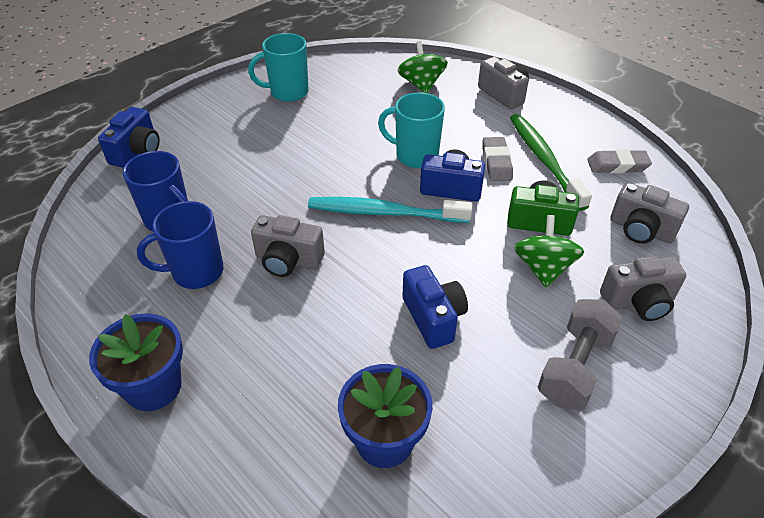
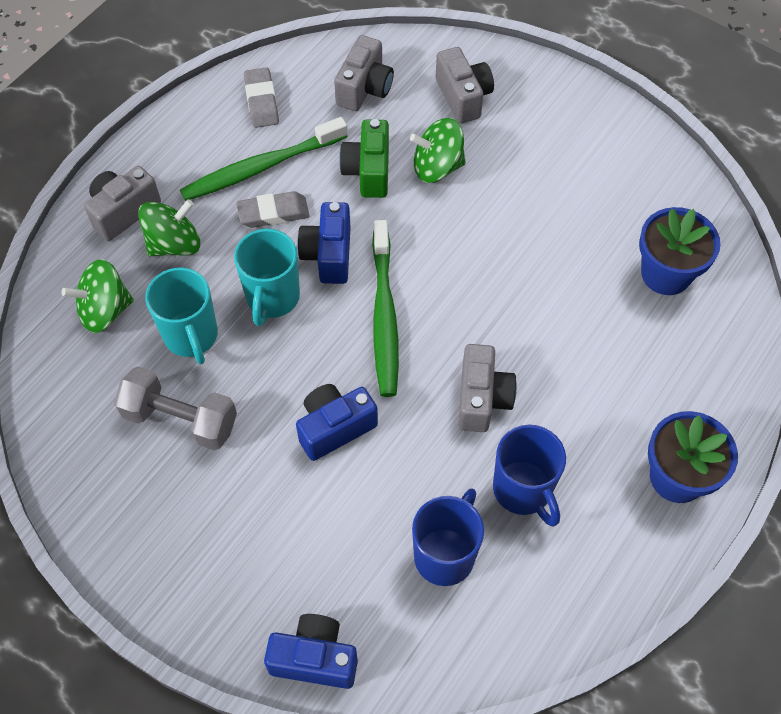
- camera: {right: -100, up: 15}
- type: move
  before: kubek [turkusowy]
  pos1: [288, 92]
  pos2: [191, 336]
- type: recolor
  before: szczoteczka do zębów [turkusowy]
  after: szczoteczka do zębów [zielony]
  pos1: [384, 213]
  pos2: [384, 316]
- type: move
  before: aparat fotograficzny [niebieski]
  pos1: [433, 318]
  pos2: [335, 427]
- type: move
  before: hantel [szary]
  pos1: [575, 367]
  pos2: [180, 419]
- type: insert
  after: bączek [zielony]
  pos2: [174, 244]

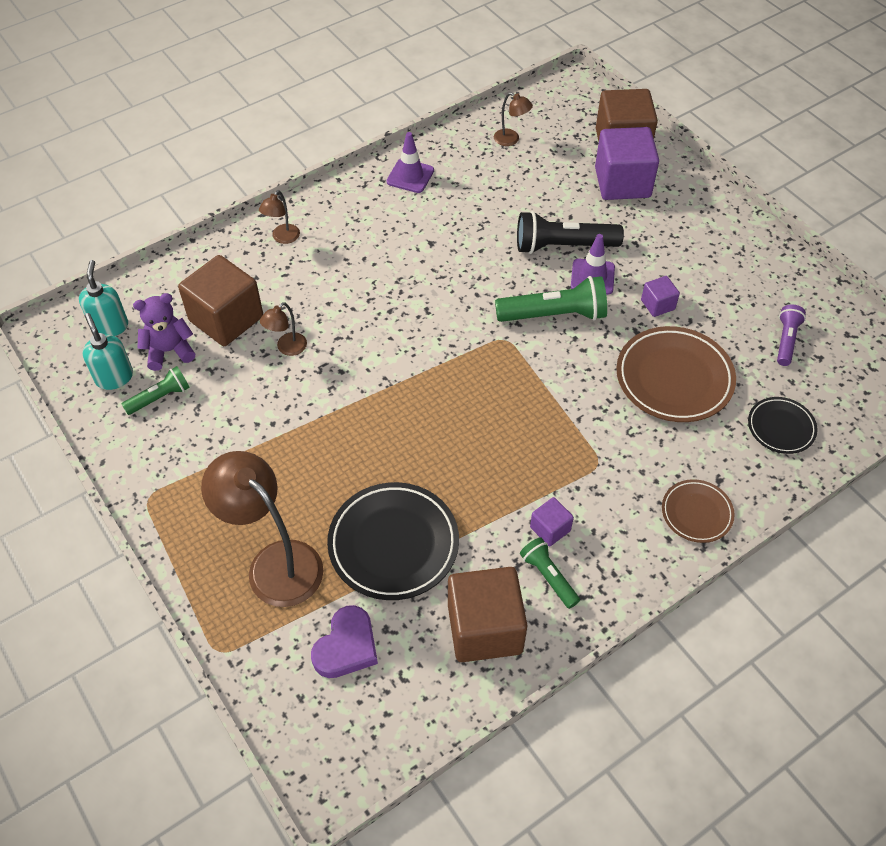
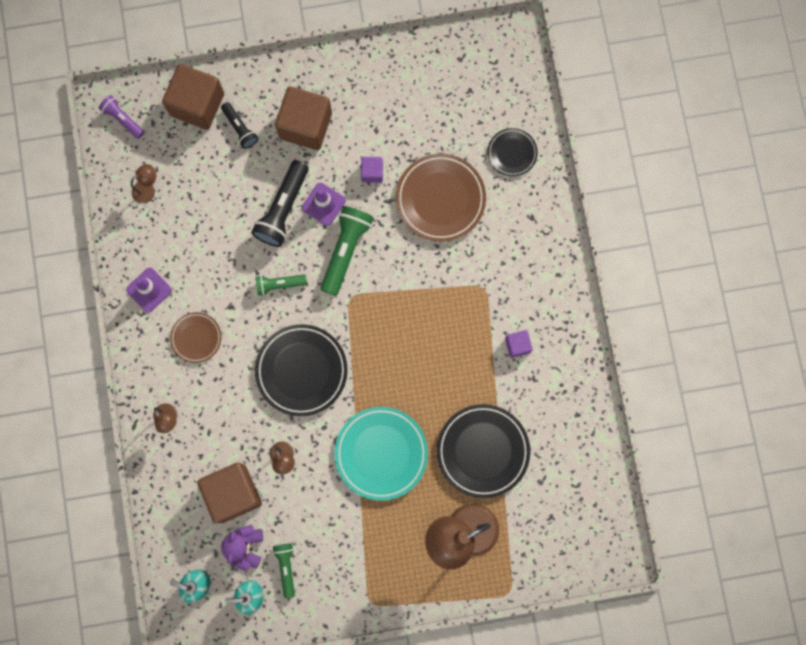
- camera: {right: -65, up: 25}
- type: delete
  before: serce [fioletowy]
  pos1: [346, 646]
- type: move
  before: sześcian [brązowy]
  pos1: [485, 628]
  pos2: [305, 125]
- type: move
  before: latarka [zielony]
  pos1: [548, 576]
  pos2: [279, 284]
- type: replace
  before: sześcian [fioletowy]
  after: latarka [czarny]
  pos1: [622, 182]
  pos2: [240, 128]
- type: move
  before: talerz [brązowy]
  pos1: [696, 513]
  pos2: [196, 338]
- type: move
  before: latarka [fioletowy]
  pos1: [786, 340]
  pos2: [123, 119]
- type: insert
  after: talerz [czarny]
  pos2: [301, 371]
- type: insert
  after: talerz [turkusowy]
  pos2: [381, 453]

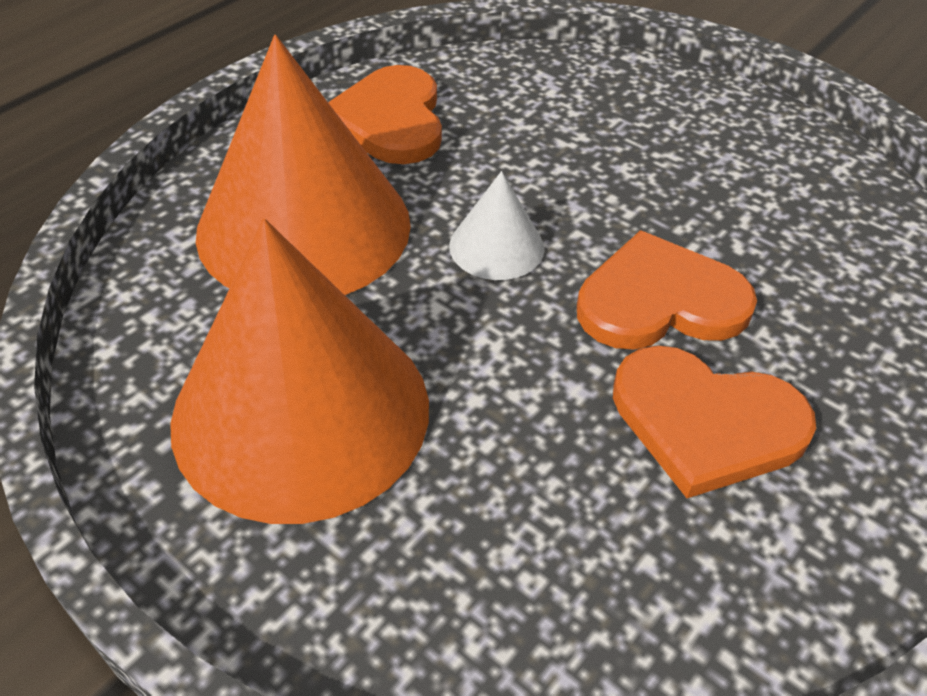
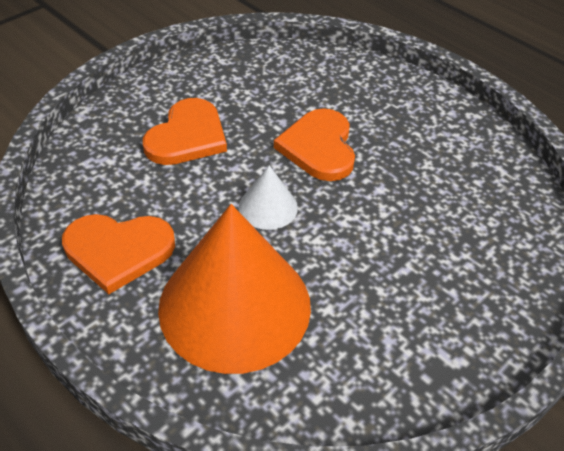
- camera: {right: -85, up: 0}
- type: delete
  before: stożek [pomarańczowy]
  pos1: [301, 411]
- type: move
  before: serce [pomarańczowy]
  pos1: [706, 422]
  pos2: [187, 136]

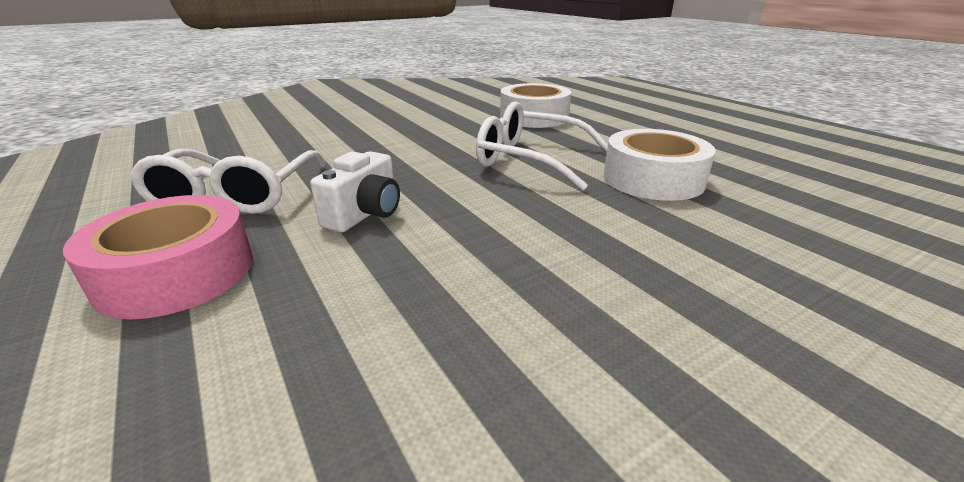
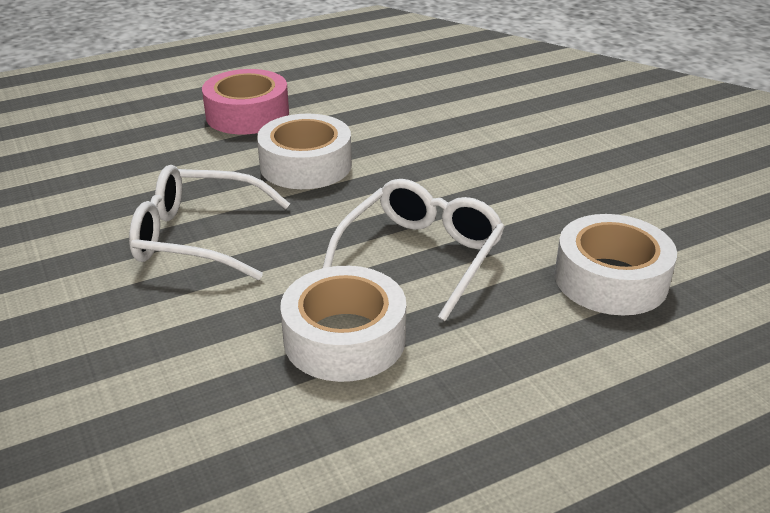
- camera: {right: 95, up: 5}
- type: move
  before: okulary [biały]
  pos1: [236, 195]
  pos2: [197, 237]
- type: replace
  before: aparat fotograficzny [biały]
  after: taśma klejąca [biały]
  pos1: [365, 214]
  pos2: [306, 165]

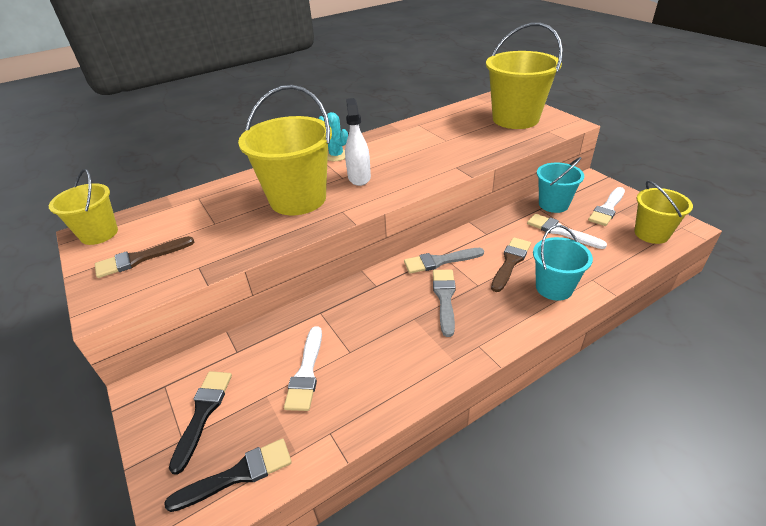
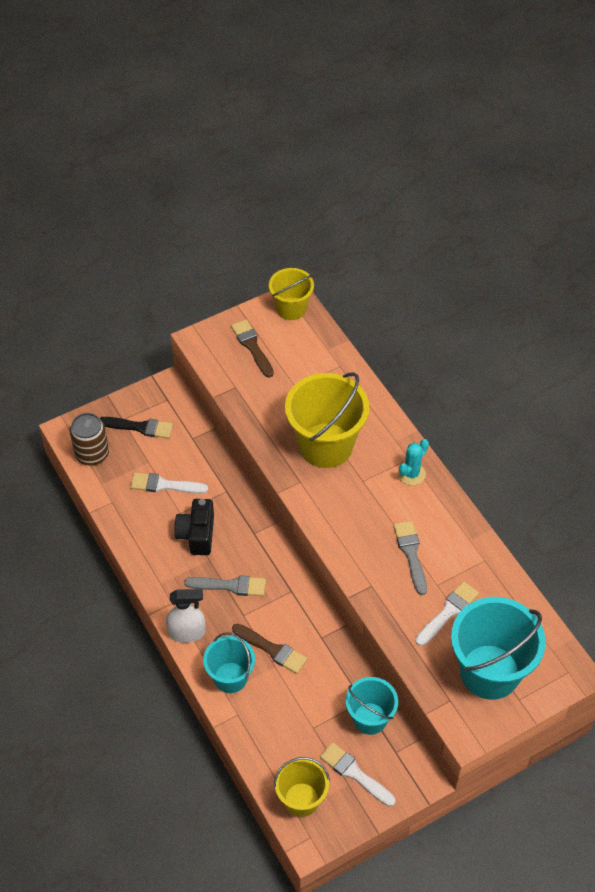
- camera: {right: 90, up: 15}
- type: replace
  before: pędzel [czarny]
  after: puszka [brązowy]
  pos1: [238, 475]
  pos2: [92, 454]
- type: move
  before: spryskiwacz [biały]
  pos1: [359, 177]
  pos2: [187, 632]
- type: move
  before: pędzel [szary]
  pos1: [440, 261]
  pos2: [411, 554]
- type: recolor
  before: wiadro [żółty]
  after: wiadro [turkusowy]
  pos1: [515, 119]
  pos2: [489, 672]
- type: move
  before: pędzel [biały]
  pos1: [561, 231]
  pos2: [448, 612]
- type: insert
  after: aparat fotograficzny [czarny]
  pos2: [197, 534]

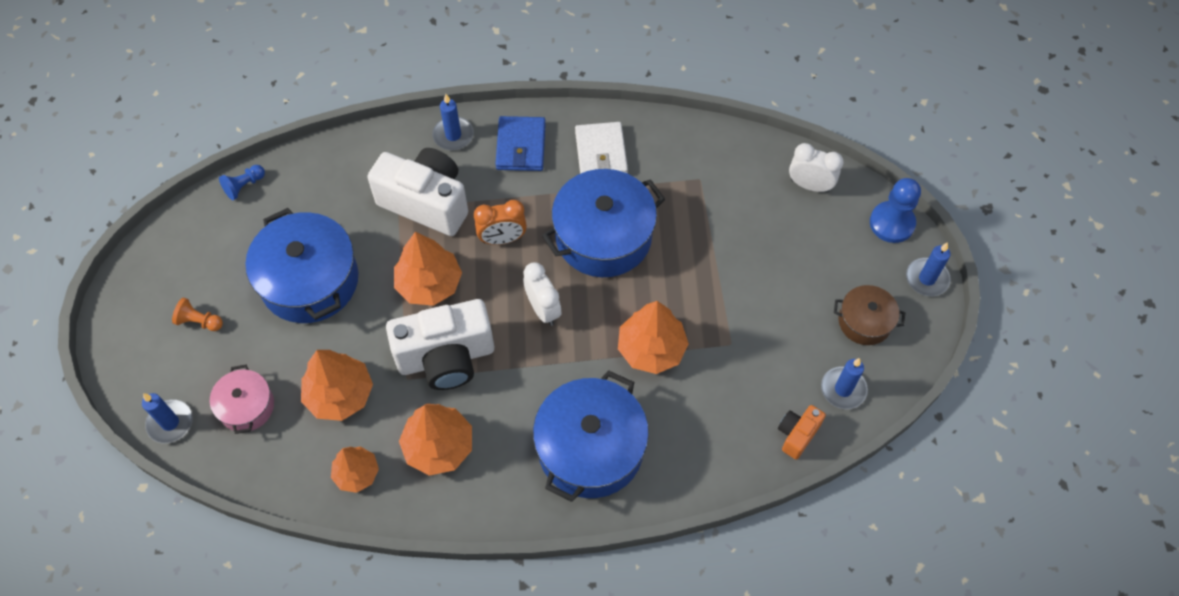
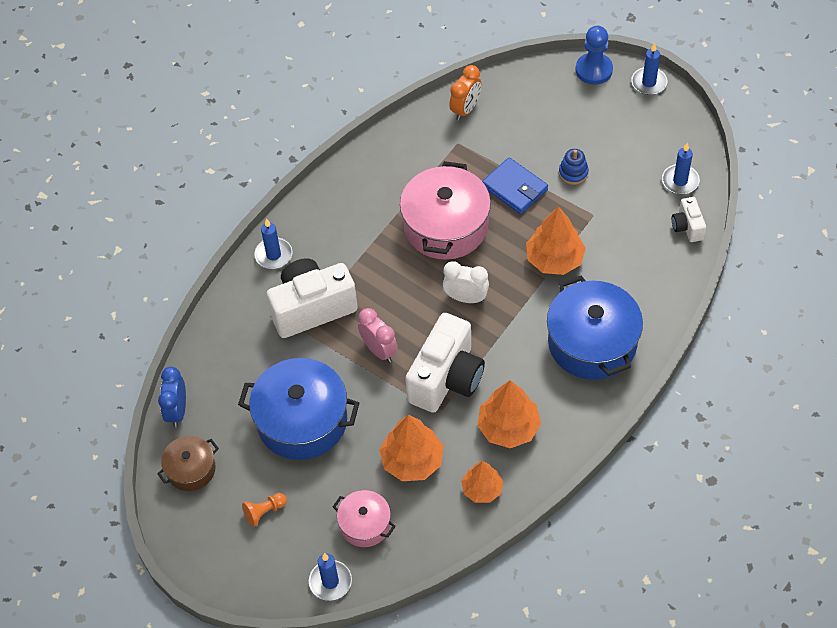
- camera: {right: -45, up: -5}
- type: replace
  before: pionek [niebieski]
  after: budzik [niebieski]
  pos1: [244, 186]
  pos2: [177, 411]
- type: replace
  before: drzewko [pomarańczowy]
  after: budzik [różowy]
  pos1: [429, 284]
  pos2: [379, 350]
- type: move
  before: budzik [pomarańczowy]
  pos1: [502, 239]
  pos2: [465, 109]
- type: move
  before: portfel [niebieski]
  pos1: [521, 146]
  pos2: [514, 188]
- type: recolor
  before: garnek [niebieski]
  after: garnek [różowy]
  pos1: [603, 236]
  pos2: [446, 226]
- type: delete
  before: portfel [biały]
  pos1: [601, 153]
- type: recolor
  before: aparat fotograficzny [pomarańczowy]
  after: aparat fotograficzny [biały]
  pos1: [797, 435]
  pos2: [687, 227]
- type: delete
  before: budzik [biały]
  pos1: [809, 185]
- type: move
  before: garnek [brązowy]
  pos1: [864, 321]
  pos2: [191, 469]
- type: insert
  after: zabawka nakładanka [niebieski]
  pos2: [573, 173]

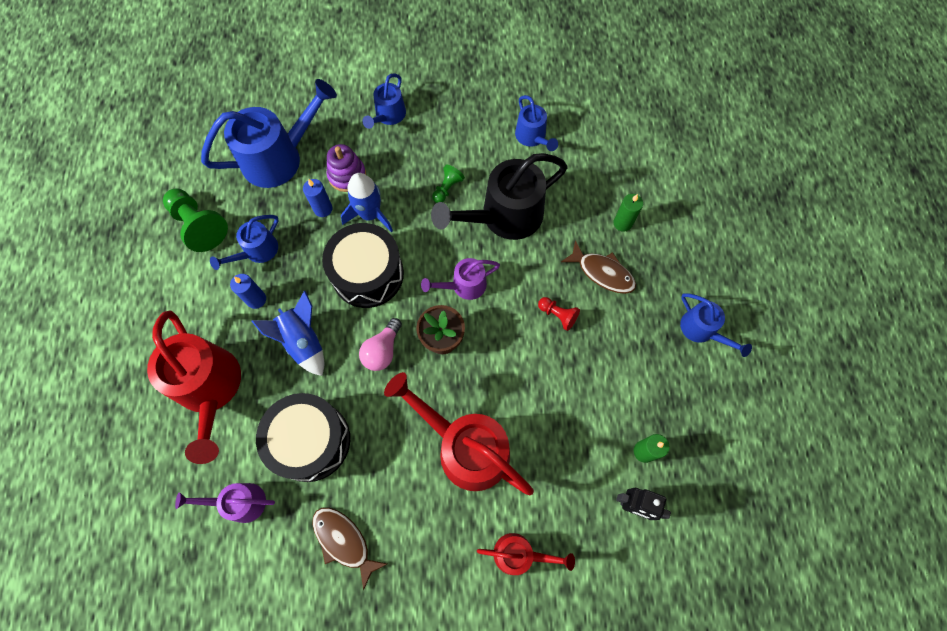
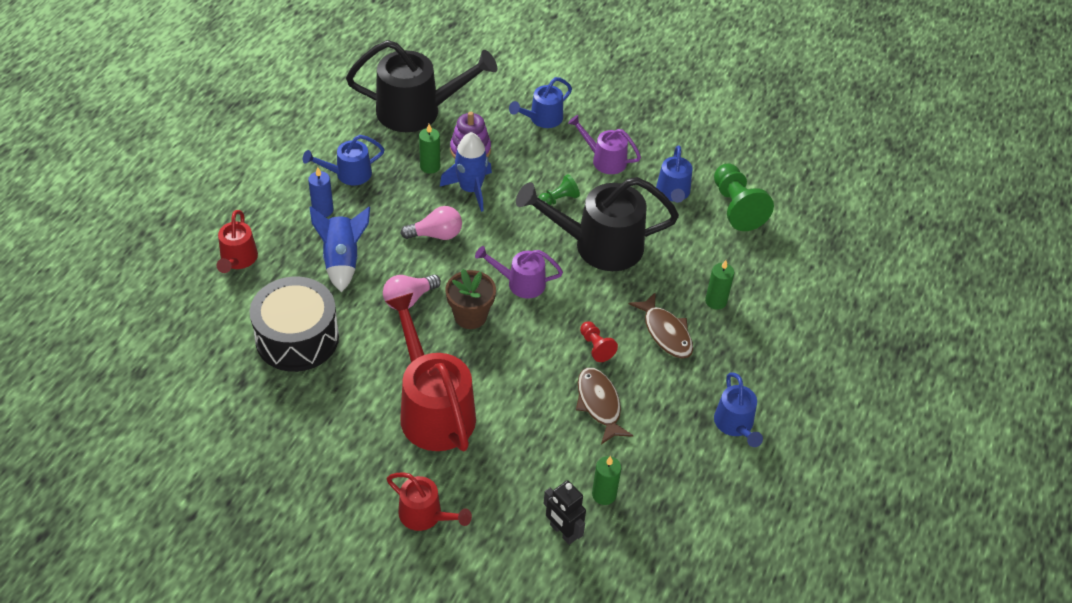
- camera: {right: 25, up: -20}
- type: resize
  before: konewka [czerwony]
  pos1: [211, 390]
  pos2: [238, 260]
  scale: 0.53
- type: move
  before: pionek [zielony]
  pos1: [199, 225]
  pos2: [736, 207]
- type: move
  before: konewka [fioletowy]
  pos1: [239, 502]
  pos2: [604, 160]
- type: recolor
  before: konewka [niebieski]
  after: konewka [czarny]
  pos1: [280, 157]
  pos2: [418, 111]
- type: recolor
  before: świeca [niebieski]
  after: świeca [zielony]
  pos1: [323, 209]
  pos2: [430, 166]
- type: move
  before: ryba [brązowy]
  pos1: [344, 541]
  pos2: [599, 404]
- type: replace
  before: bęben [czarny]
  after: żarówka [różowy]
  pos1: [368, 274]
  pos2: [436, 234]

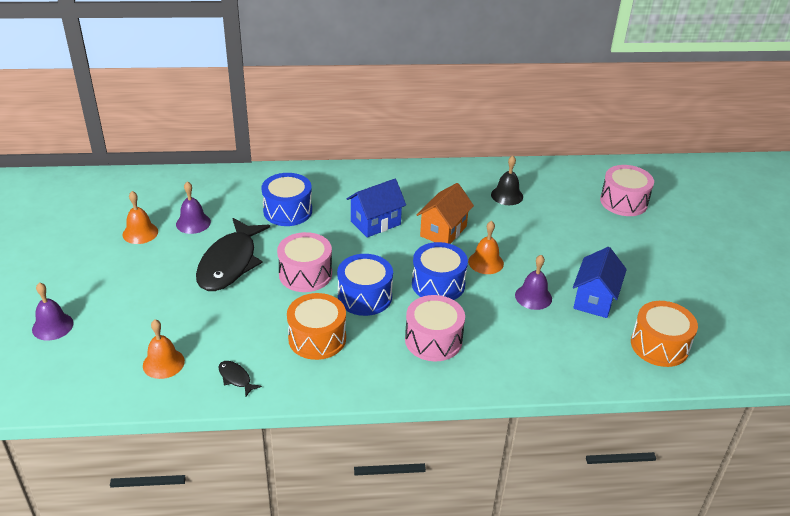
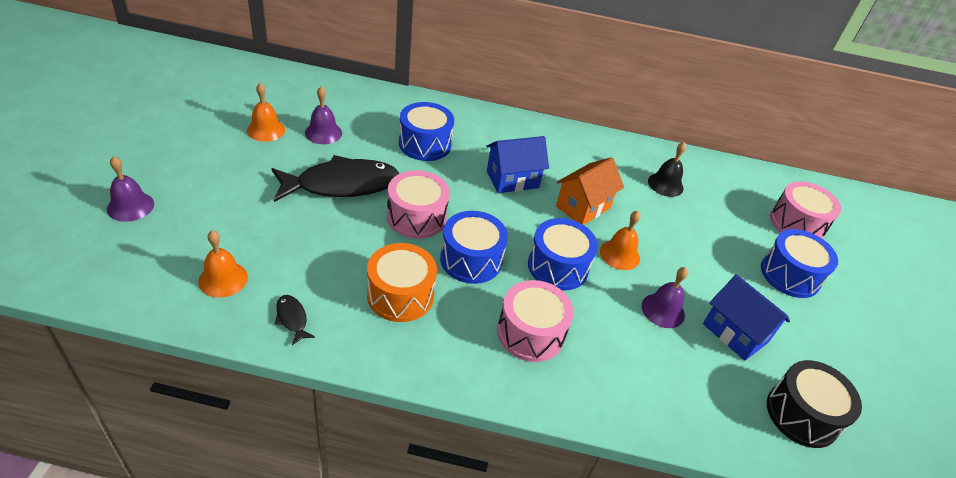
- camera: {right: 10, up: 5}
- type: rotate
  before: ryba [czarny]
  pos1: [229, 263]
  pos2: [342, 185]
  turn: -135
- type: rotate
  before: domek [niebieski]
  pos1: [594, 299]
  pos2: [735, 333]
  turn: -75
- type: recolor
  before: bęben [pomarańczowy]
  after: bęben [czarny]
  pos1: [659, 345]
  pos2: [802, 414]
- type: insert
  after: bęben [niebieski]
  pos2: [790, 275]

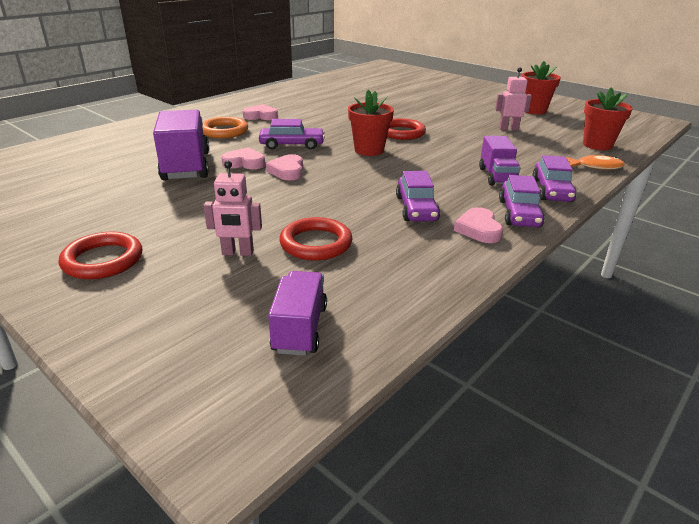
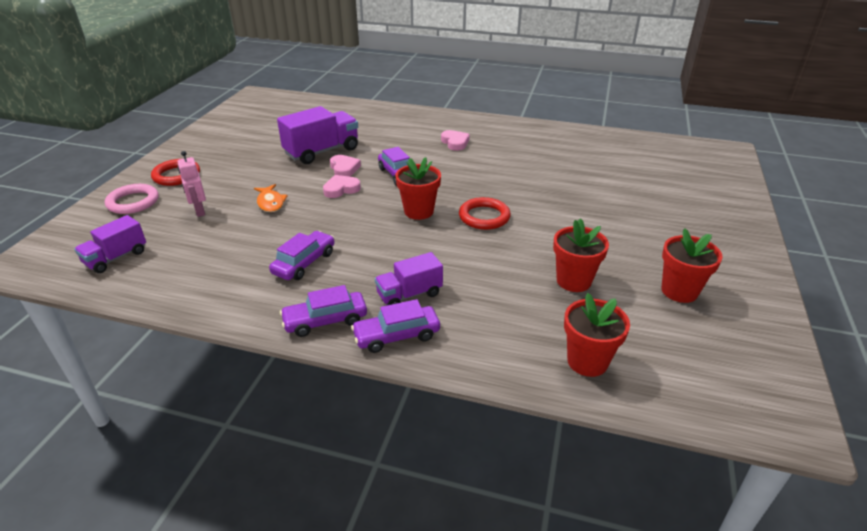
- camera: {right: 65, up: 5}
- type: delete
  before: pierścień [pomarańczowy]
  pos1: [224, 131]
- type: rotate
  before: ciężarówka [fioletowy]
  pos1: [300, 329]
  pos2: [116, 258]
  turn: 150
- type: delete
  before: pierścień [czerwony]
  pos1: [316, 243]
- type: rotate
  before: samochód [fioletowy]
  pos1: [416, 208]
  pos2: [304, 263]
  turn: 150
- type: delete
  before: serce [różowy]
  pos1: [478, 229]
- type: replace
  before: robot [różowy]
  after: doniczka [czerwony]
  pos1: [508, 129]
  pos2: [573, 281]
- type: move
  before: ryba [pomarańczowy]
  pos1: [595, 166]
  pos2: [270, 203]
- type: insert
  after: pierścień [różowy]
  pos2: [133, 202]

